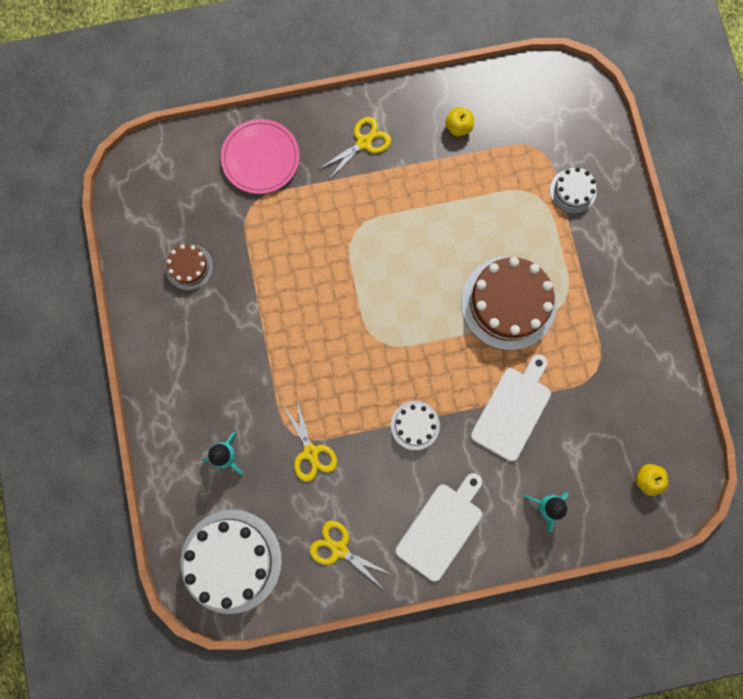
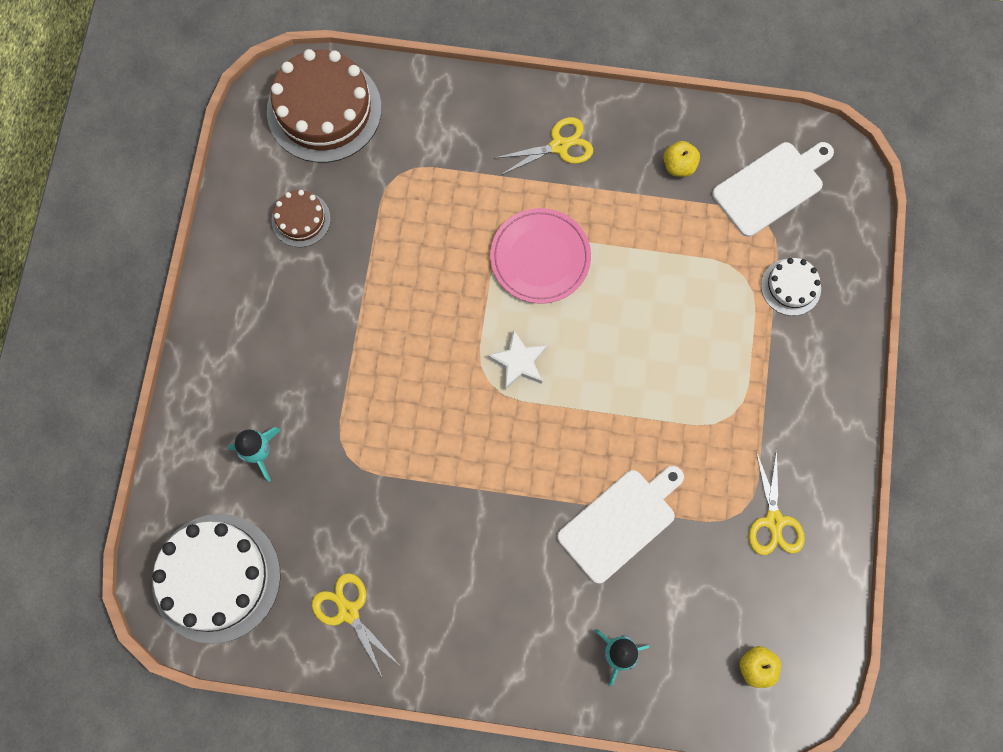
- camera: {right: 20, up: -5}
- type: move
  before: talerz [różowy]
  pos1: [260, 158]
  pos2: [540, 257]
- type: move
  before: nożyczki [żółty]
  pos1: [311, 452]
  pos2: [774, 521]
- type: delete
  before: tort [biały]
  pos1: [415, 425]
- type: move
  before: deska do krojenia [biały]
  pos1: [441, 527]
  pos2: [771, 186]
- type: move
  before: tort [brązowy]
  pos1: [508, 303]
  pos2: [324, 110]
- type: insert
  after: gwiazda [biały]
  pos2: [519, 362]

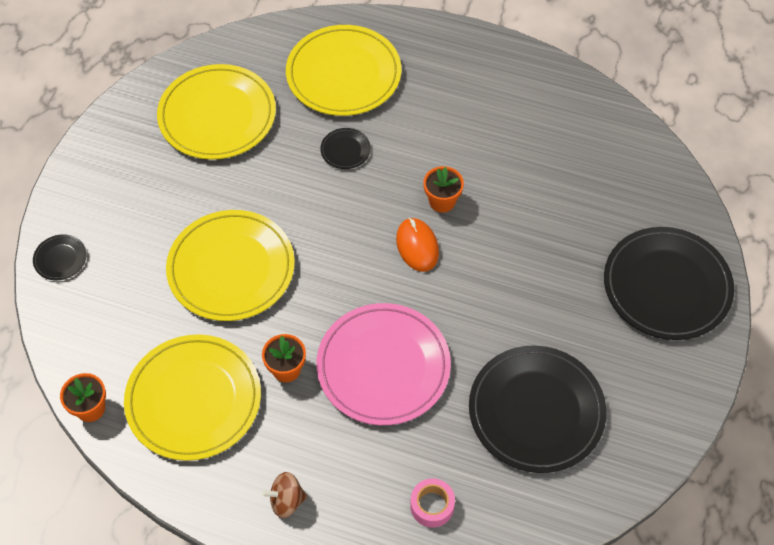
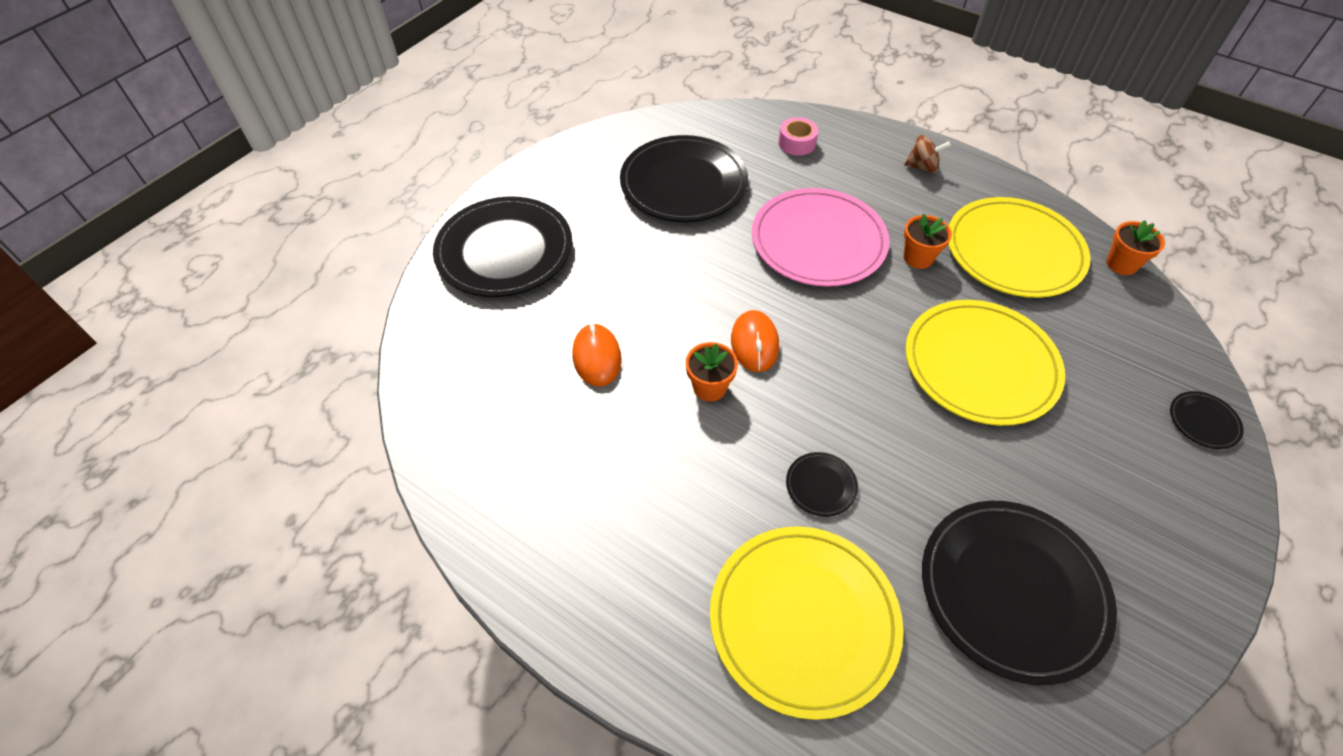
- camera: {right: -165, up: -5}
- type: recolor
  before: talerz [żółty]
  after: talerz [czarny]
  pos1: [217, 115]
  pos2: [1012, 591]
- type: insert
  after: myszka [pomarańczowy]
  pos2: [597, 357]

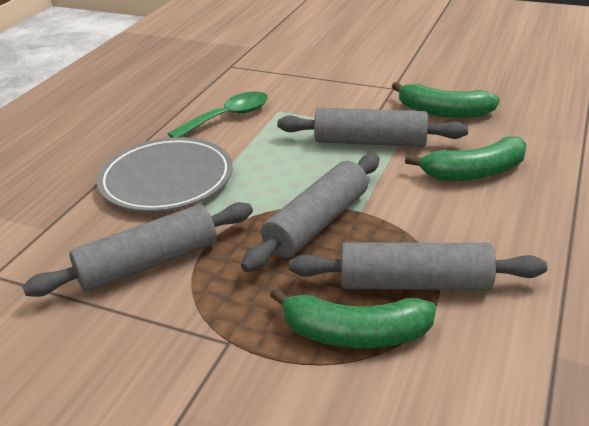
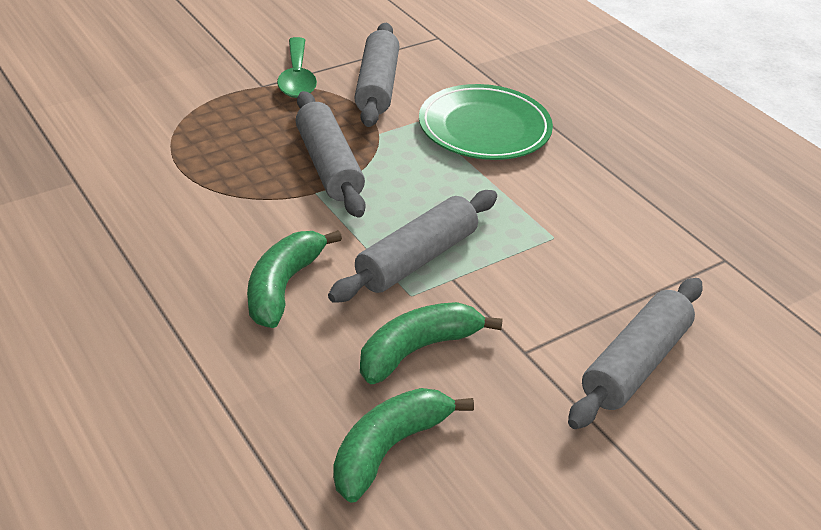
- camera: {right: 120, up: 5}
- type: recolor
  before: talerz [szary]
  after: talerz [zielony]
  pos1: [166, 179]
  pos2: [484, 128]
- type: move
  before: łyżka [zielony]
  pos1: [228, 117]
  pos2: [297, 78]
- type: move
  before: banan [zielony]
  pos1: [354, 333]
  pos2: [389, 449]
- type: move
  before: wałek do ciasta [szary]
  pos1: [414, 283]
  pos2: [635, 364]

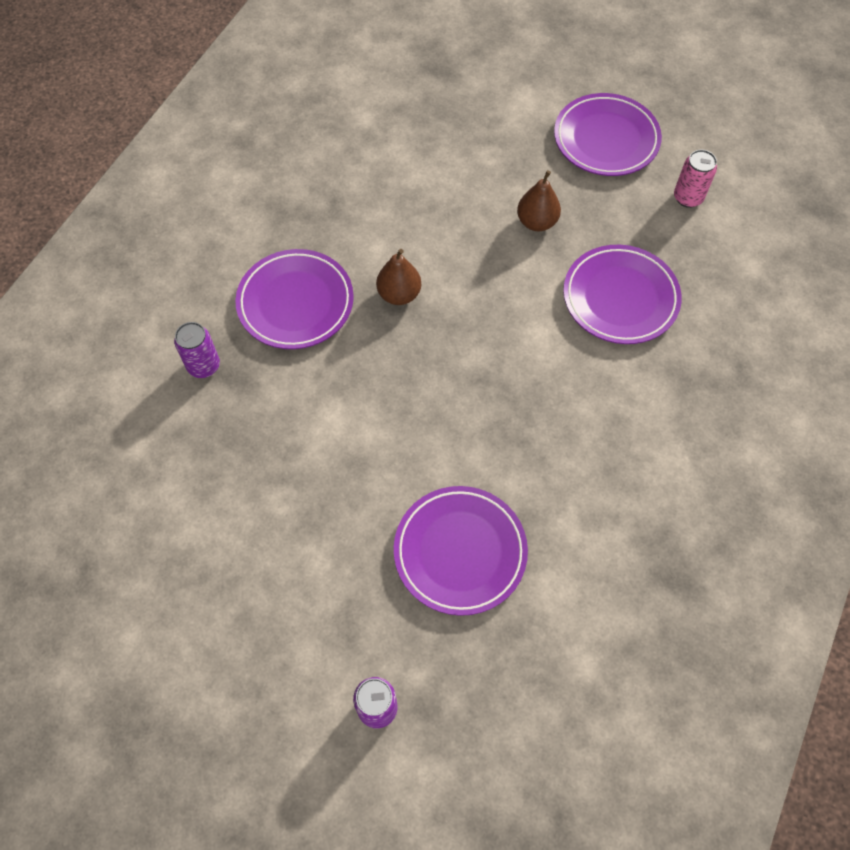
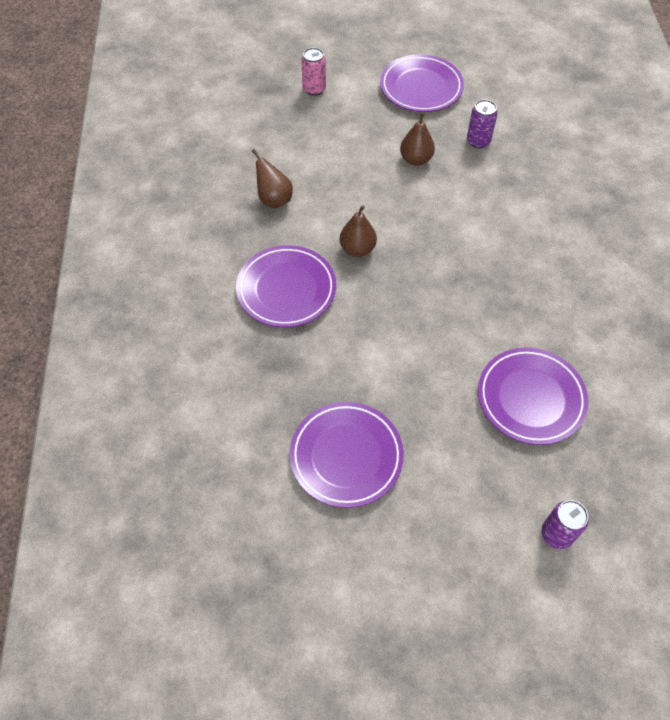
- camera: {right: -30, up: -5}
- type: move
  before: puszka [fioletowy]
  pos1: [204, 366]
  pos2: [478, 141]
- type: move
  before: talerz [fioletowy]
  pos1: [620, 298]
  pos2: [346, 456]
- type: move
  before: puszka [różowy]
  pos1: [688, 198]
  pos2: [314, 89]
- type: insert
  after: gruszka [brązowy]
  pos2: [274, 199]

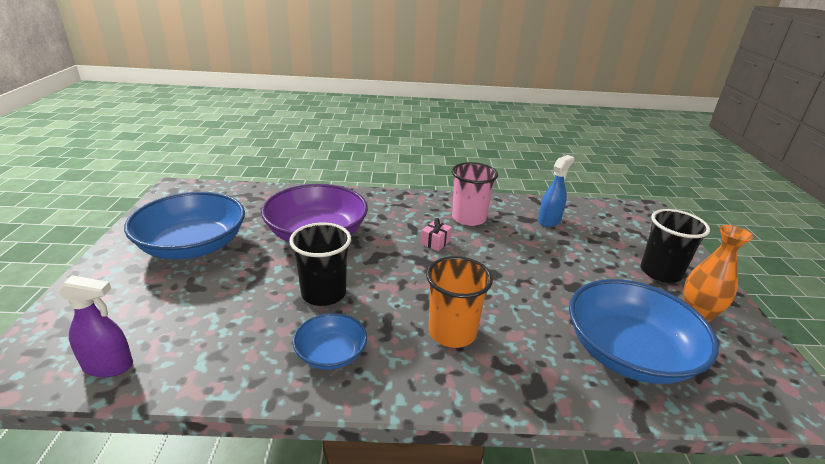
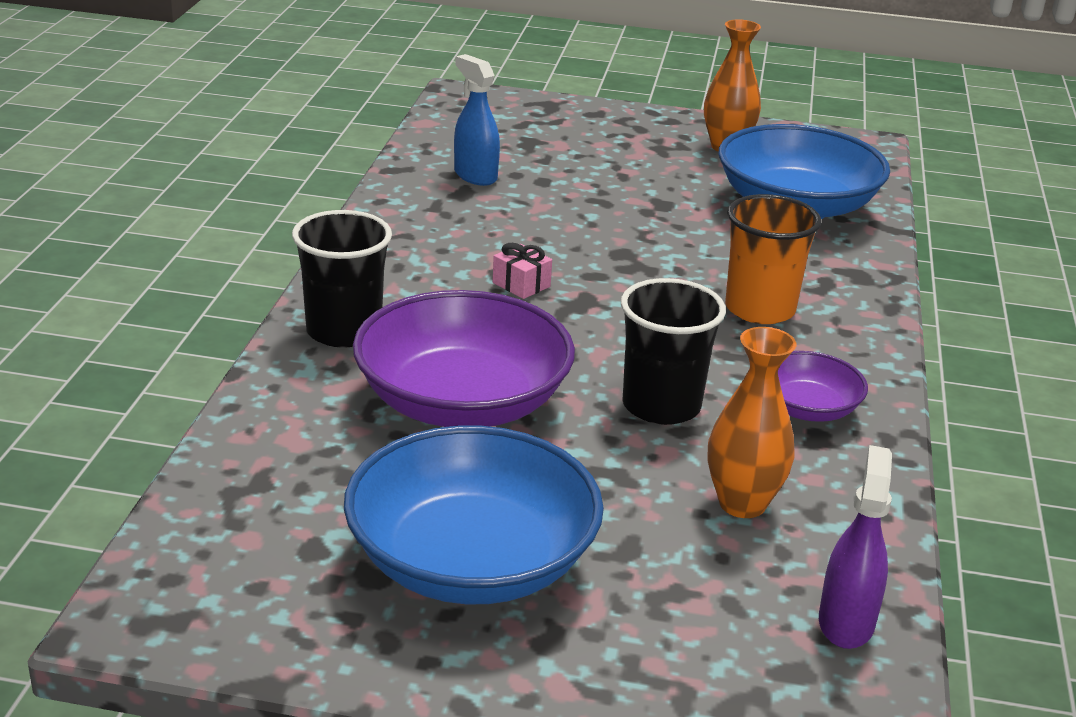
- camera: {right: -80, up: 0}
- type: recolor
  before: miska [niebieski]
  after: miska [fioletowy]
  pos1: [331, 354]
  pos2: [807, 408]
- type: delete
  before: szklanka [różowy]
  pos1: [469, 218]
- type: move
  before: szklanka [czarny]
  pos1: [660, 272]
  pos2: [344, 331]
- type: insert
  after: wazon [pomarańczowy]
  pos2: [742, 503]

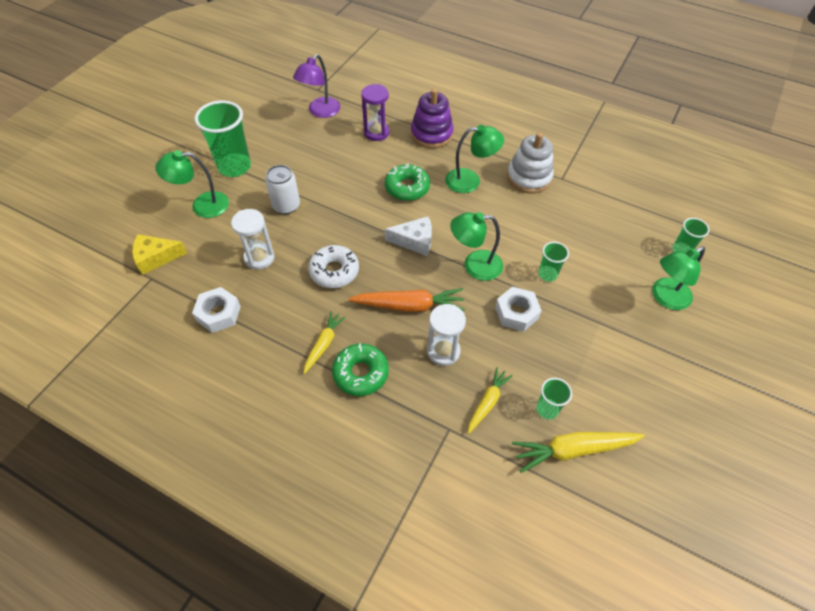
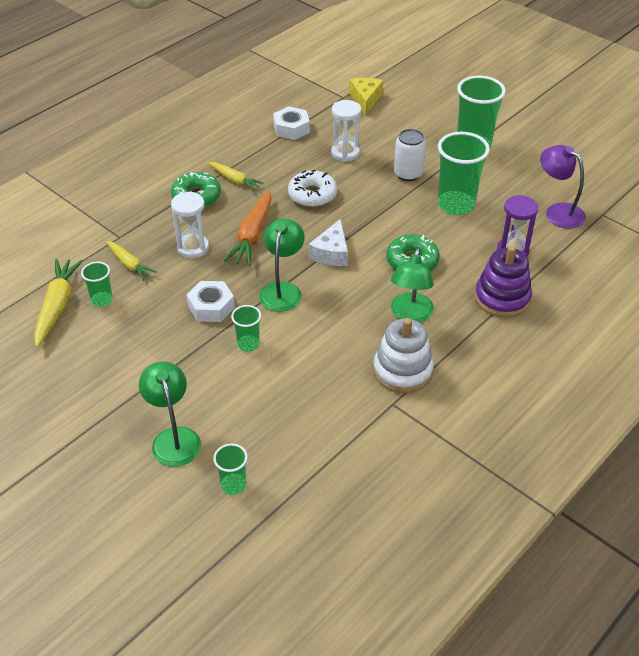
- camera: {right: 105, up: -10}
- type: delete
  before: lampka [zielony]
  pos1: [202, 205]
- type: insert
  after: szklanka [zielony]
  pos2: [456, 205]

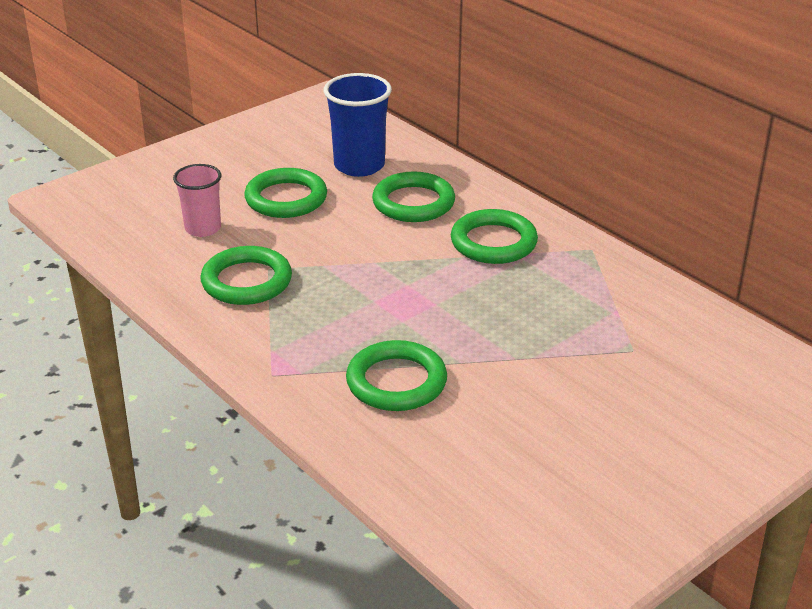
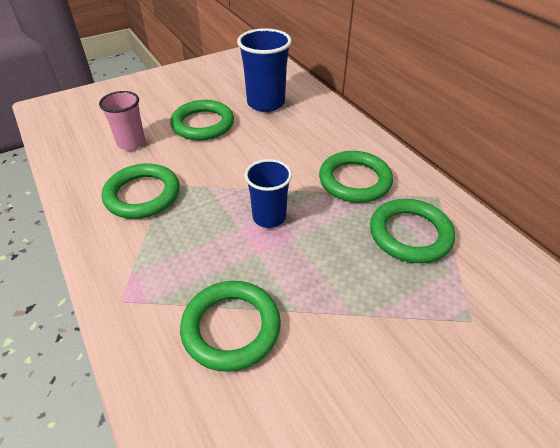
- camera: {right: 10, up: 10}
- type: move
  before: pierścień [zielony]
  pos1: [413, 203]
  pos2: [410, 234]
- type: insert
  after: szklanka [niebieski]
  pos2: [269, 217]

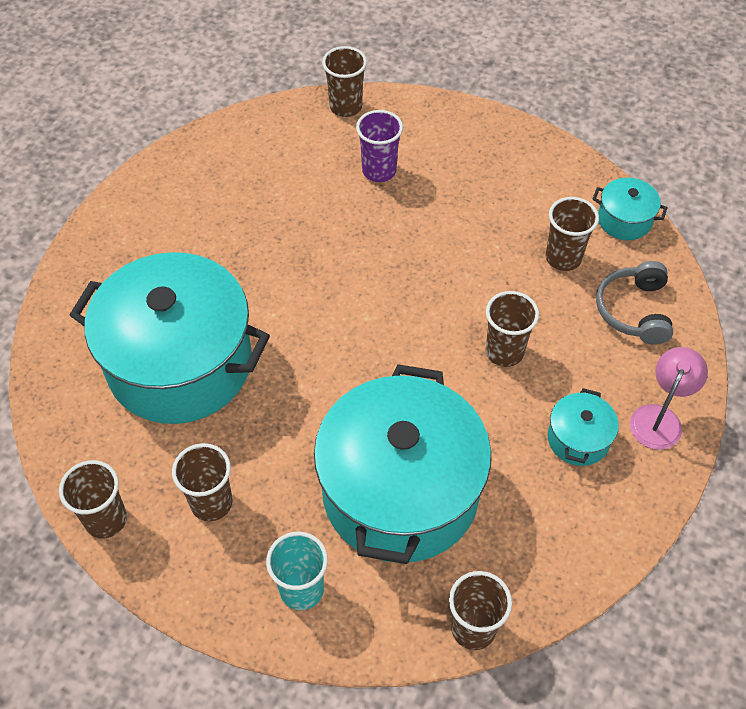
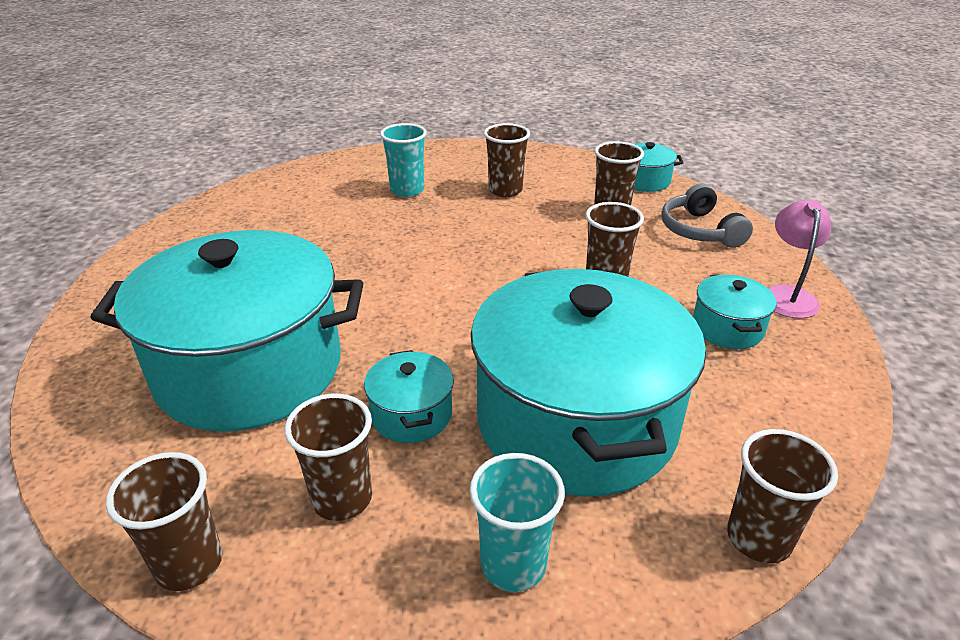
- camera: {right: -20, up: -20}
- type: move
  before: szklanka [brązowy]
  pos1: [345, 107]
  pos2: [505, 190]
- type: recolor
  before: szklanka [fioletowy]
  after: szklanka [turkusowy]
  pos1: [379, 171]
  pos2: [407, 190]
- type: insert
  after: garnek [turkusowy]
  pos2: [411, 414]

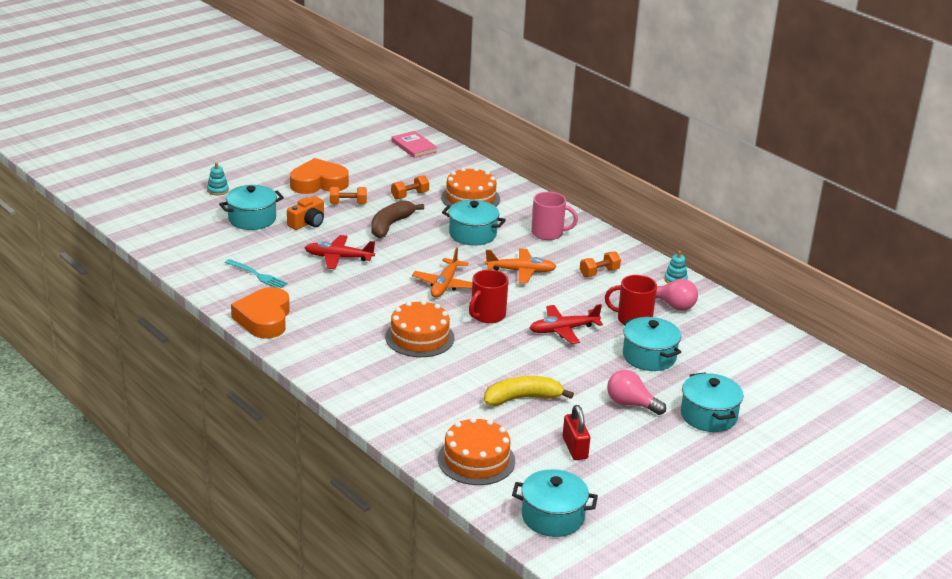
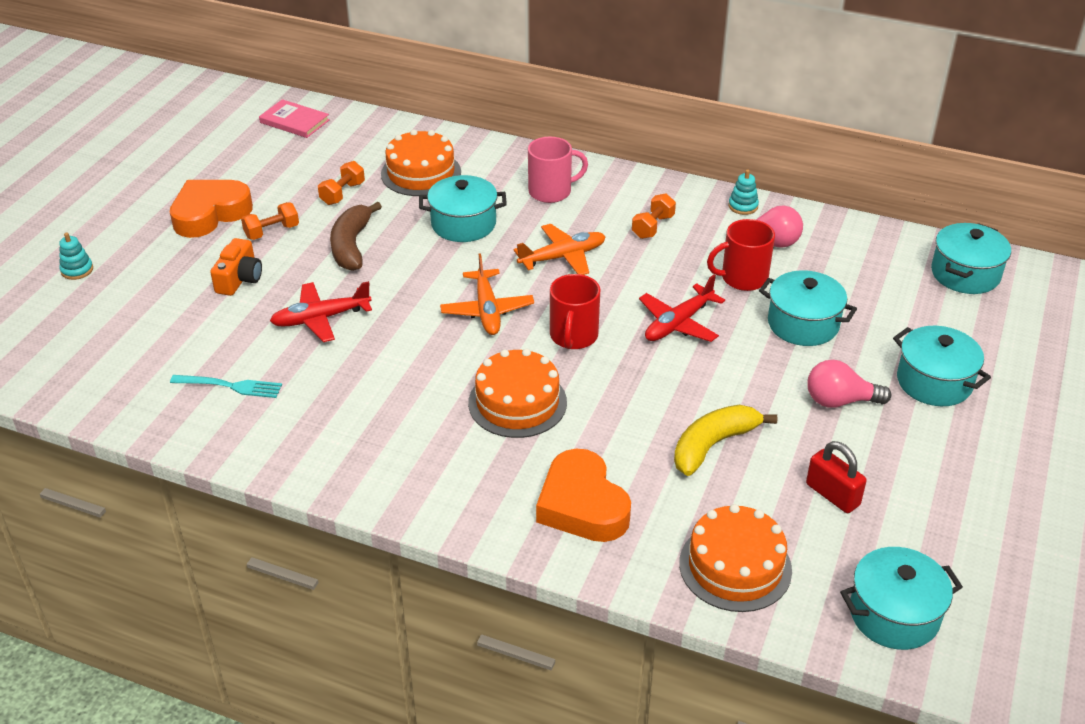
- camera: {right: -25, up: 10}
- type: move
  before: garnek [turkusowy]
  pos1: [252, 219]
  pos2: [965, 274]
- type: move
  before: serce [pomarańczowy]
  pos1: [264, 319]
  pos2: [582, 505]

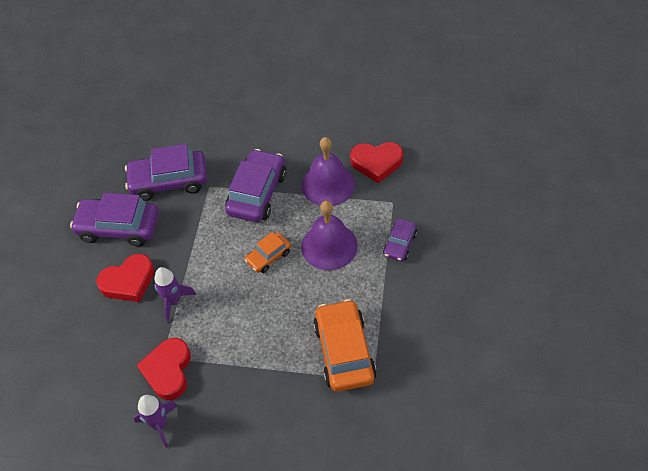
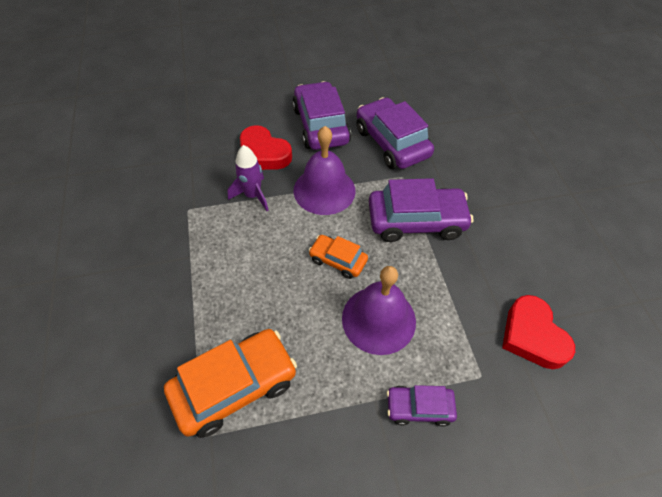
- camera: {right: 65, up: 0}
- type: delete
  before: rakieta [fioletowy]
  pos1: [159, 424]
- type: delete
  before: serce [czerwony]
  pos1: [168, 371]
- type: move
  before: dzwonek [fioletowy]
  pos1: [328, 184]
  pos2: [324, 190]

